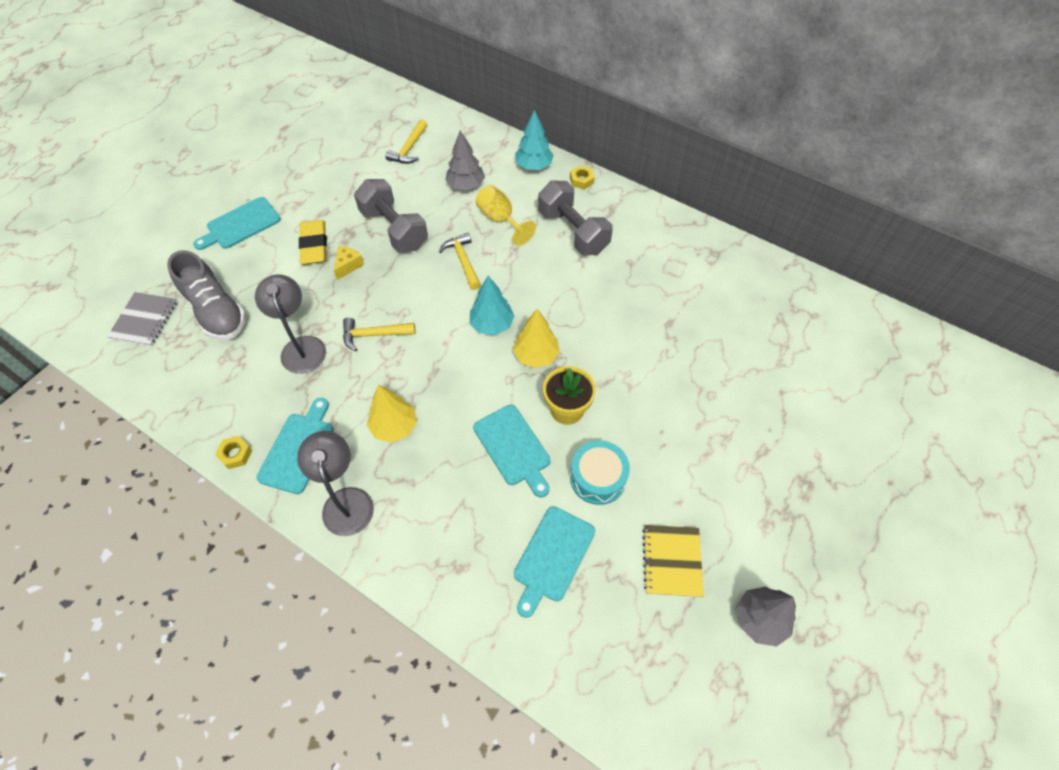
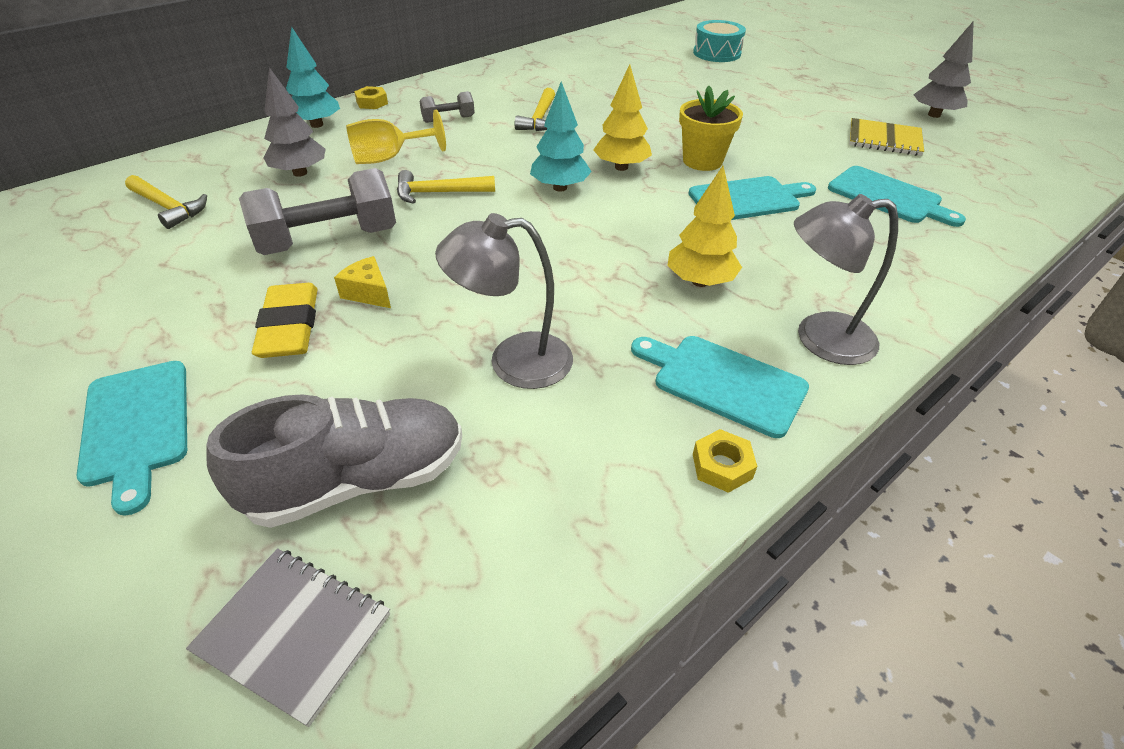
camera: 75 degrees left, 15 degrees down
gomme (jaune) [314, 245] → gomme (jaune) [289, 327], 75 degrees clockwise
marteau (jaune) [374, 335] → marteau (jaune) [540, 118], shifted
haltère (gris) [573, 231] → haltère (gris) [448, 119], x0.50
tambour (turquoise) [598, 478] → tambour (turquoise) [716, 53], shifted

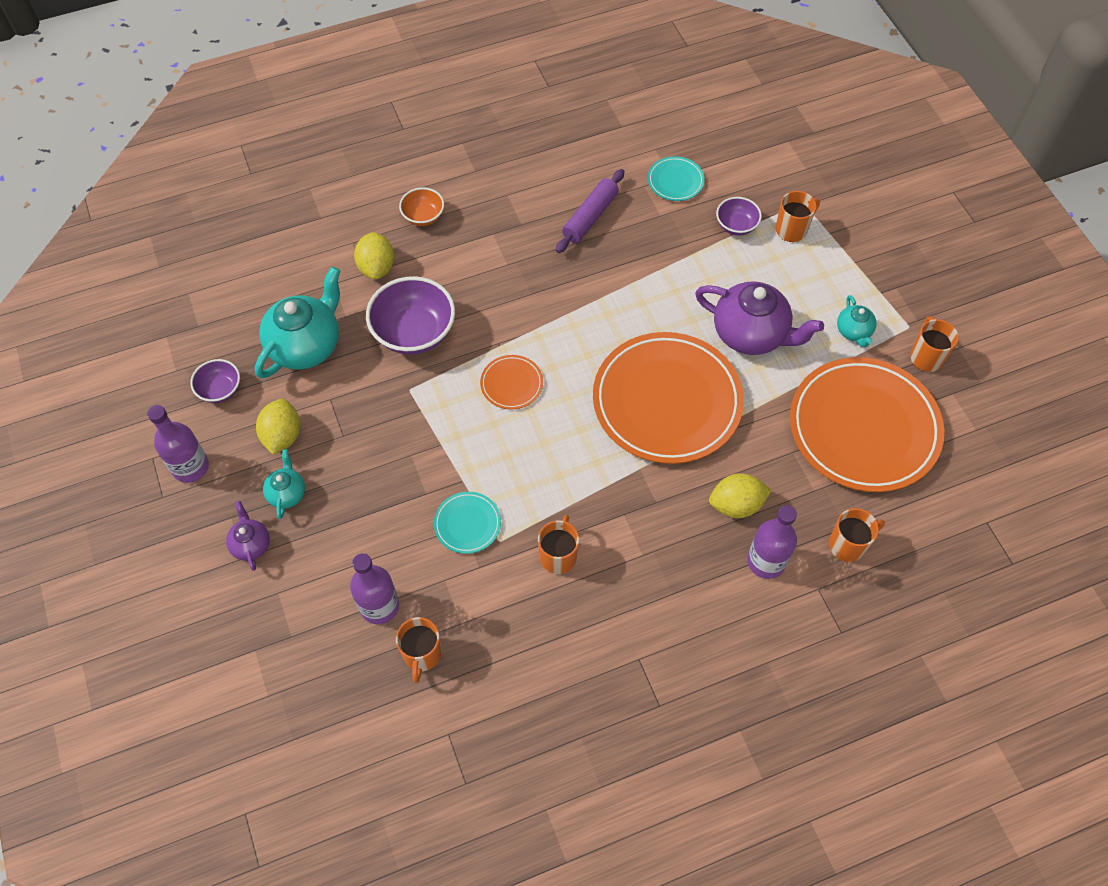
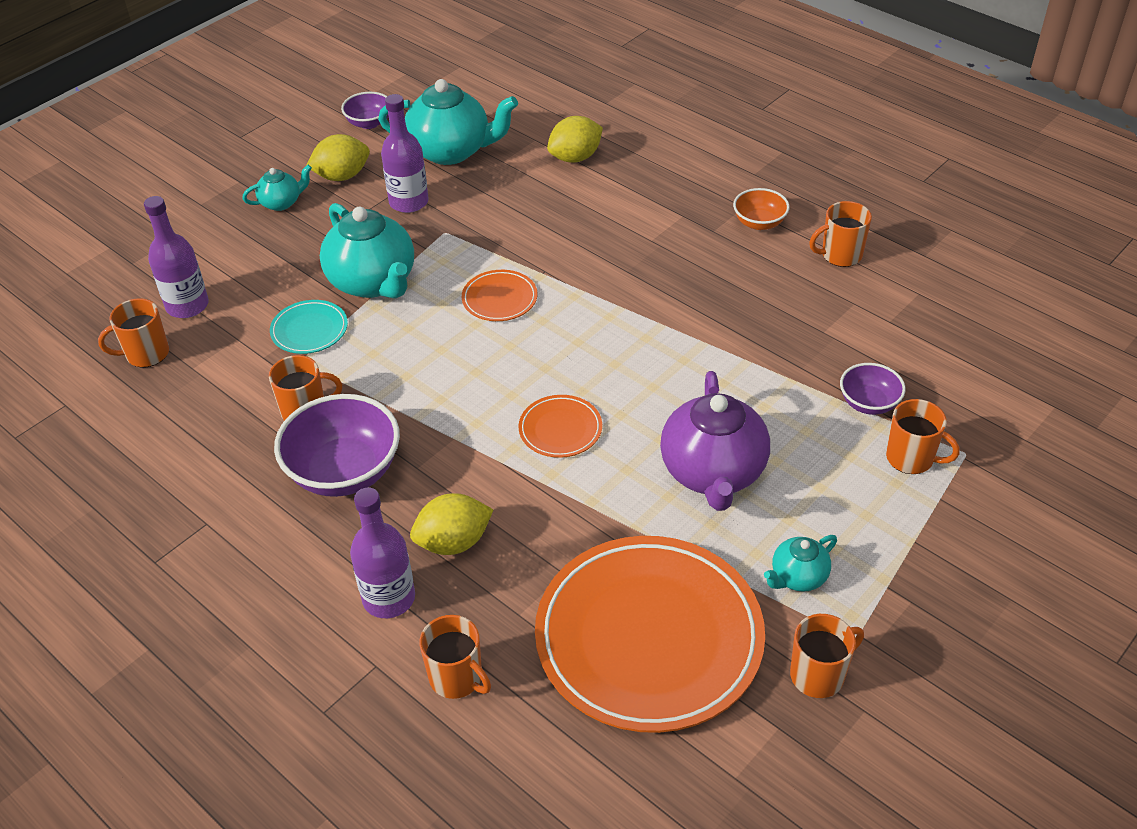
camera: 65 degrees right, 15 degrees down
bouteille (violet) [190, 467] → bouteille (violet) [409, 202], shifted
théière (violet) [251, 544] → -
bol (violet) [414, 332] → bol (violet) [344, 471], shifted
bol (orange) [423, 216] → bol (orange) [759, 223], shifted
rouleau à pâtisserie (violet) [590, 217] → -
assiette (orange) [667, 401] → assiette (orange) [560, 429], x0.42
assiette (turquoise) [675, 181] → -
citron (jaune) [736, 505] → citron (jaune) [453, 542], 75 degrees counterclockwise
- → théière (turquoise) [373, 282]
- → tasse (orange) [840, 255]

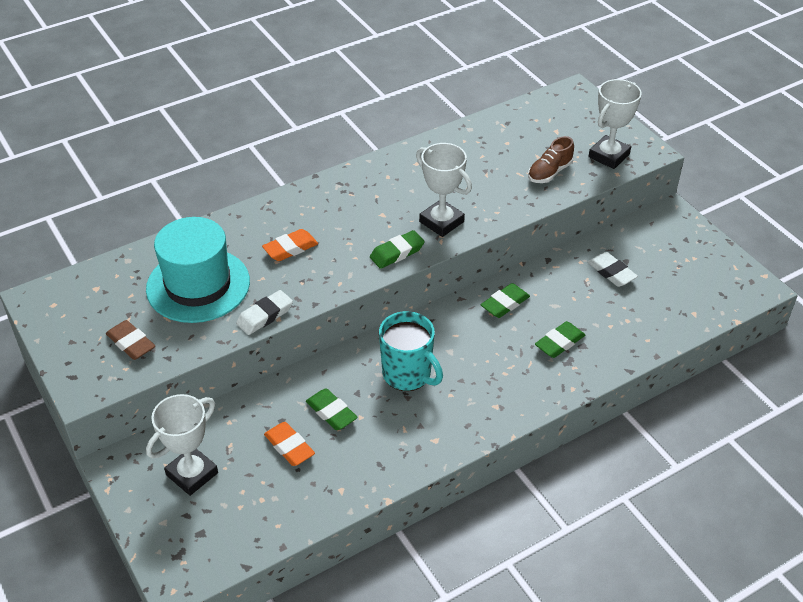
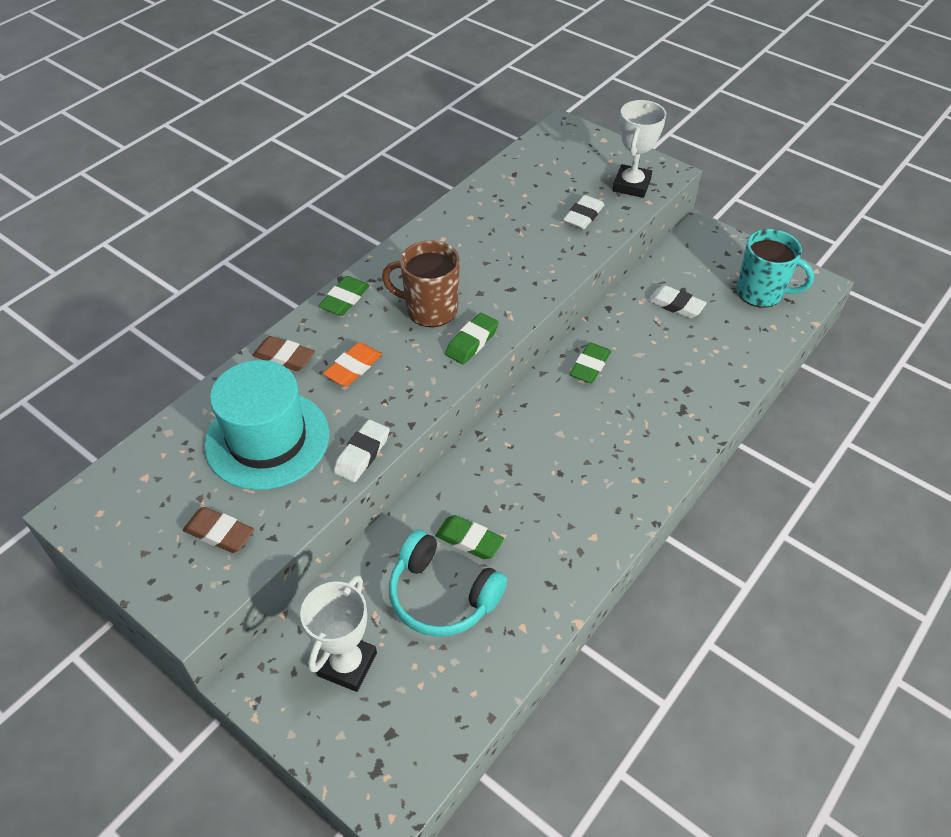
camera: 20 degrees left, 5 degrees up
gomme (orange) [289, 447] → casque audio (turquoise) [442, 595]
tasse (turquoise) [408, 374] → tasse (turquoise) [761, 293], shifted
trophée (blanc) [441, 222] → -
chaussure (marron) [549, 172] → gomme (blanc) [583, 216]
gomme (vert) [559, 343] → gomme (vert) [345, 299], shifted
- → gomme (marron) [284, 357]
- → tasse (marron) [430, 309]

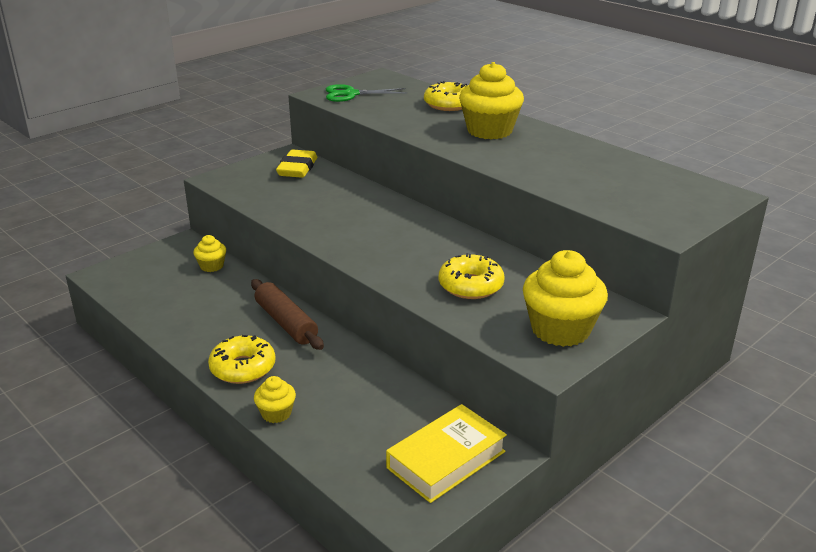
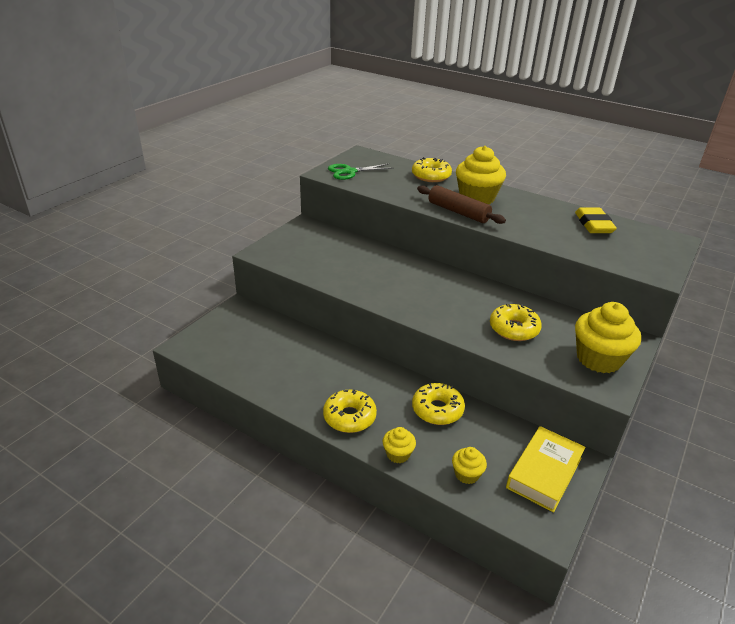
camera: 15 degrees left, 5 degrees up
muffin (jaune) [212, 266] → muffin (jaune) [467, 474], shifted
rouleau à pâtisserie (marron) [286, 323] → rouleau à pâtisserie (marron) [458, 212], shifted
gomme (jaune) [297, 168] → gomme (jaune) [593, 224], shifted
- → beignet (jaune) [437, 410]

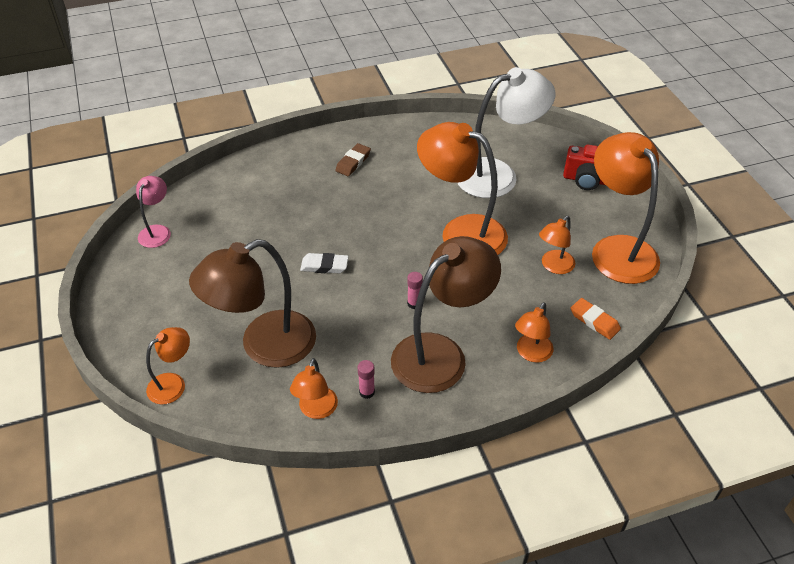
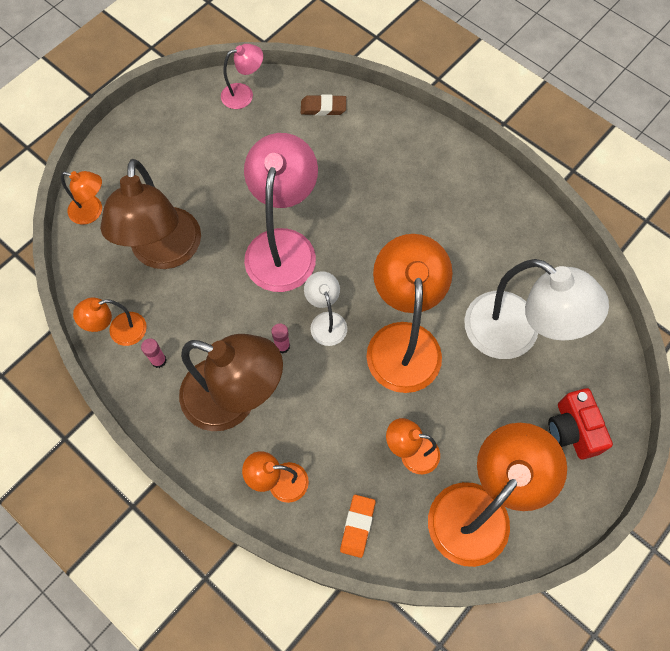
camera: 60 degrees right, 20 degrees up
lampe (marron) [264, 346] → lampe (marron) [165, 253], 120 degrees counterclockwise
gomme (blanc) [324, 266] → lampe (rose) [283, 246]
gomme (marron) [353, 162] → gomme (marron) [323, 108], shifted
- → lampe (blanc) [326, 321]

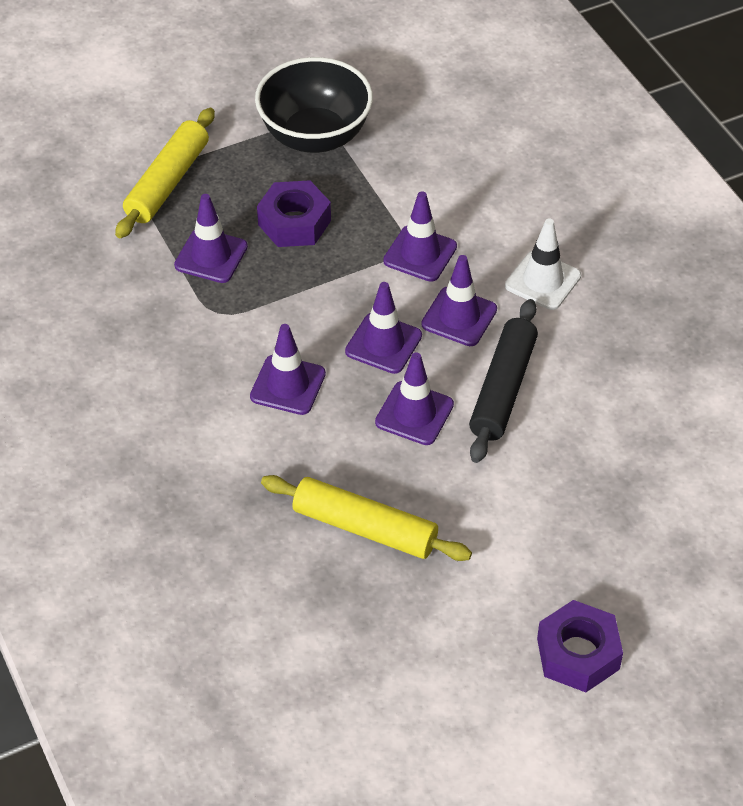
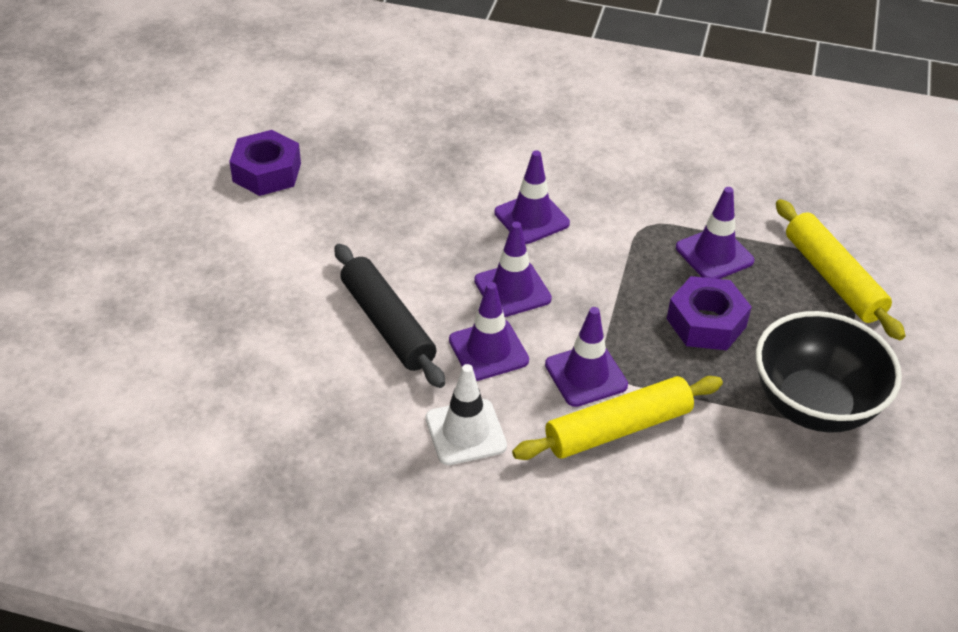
camera: 130 degrees right, 5 degrees down
rouleau à pâtisserie (jaune) [365, 528] → rouleau à pâtisserie (jaune) [617, 428], shifted
cône de chantier (violet) [414, 413] → -
écrou (violet) [578, 654] → écrou (violet) [267, 172], shifted

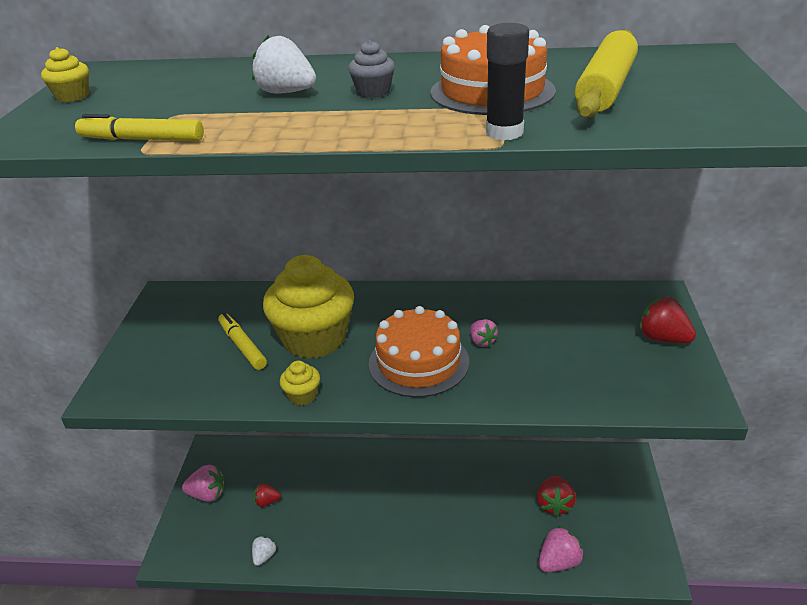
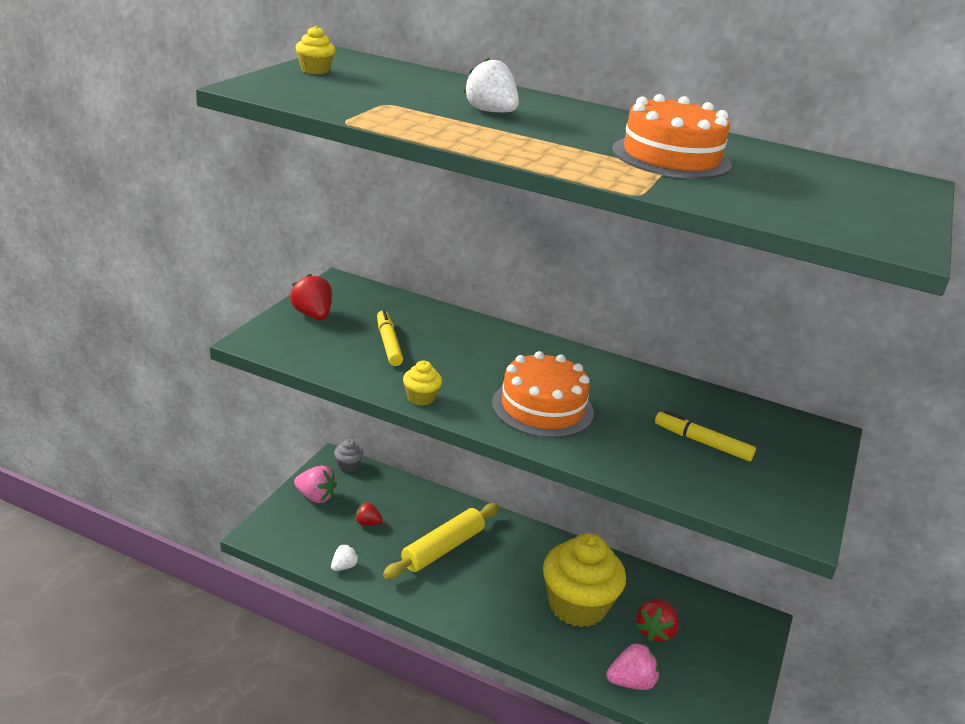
camera: 15 degrees right, 5 degrees down
feutre (jaune) [142, 139] → feutre (jaune) [702, 443], shifted
muffin (jaune) [314, 339] → muffin (jaune) [577, 605], shifted
muffin (gris) [373, 92] → muffin (gris) [348, 466], shifted
fraise (rose) [482, 341] → -
bâton de colle (noir) [504, 132] → -
rouleau à pâtisserie (jaune) [606, 88] → rouleau à pâtisserie (jaune) [443, 548], shifted
fraise (rouge) [663, 338] → fraise (rouge) [313, 315], shifted

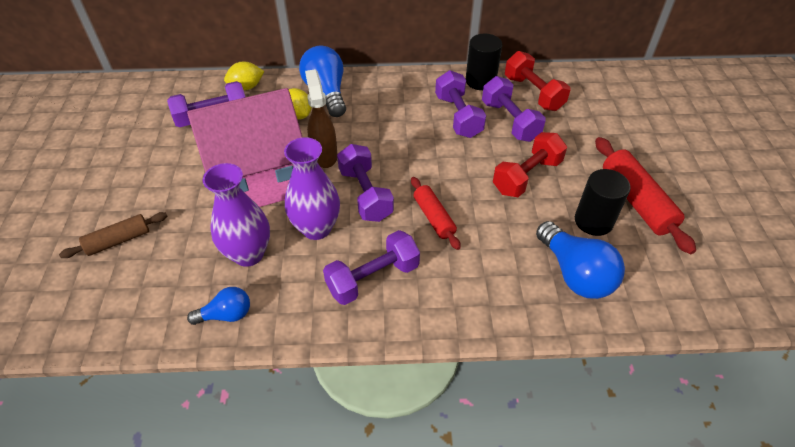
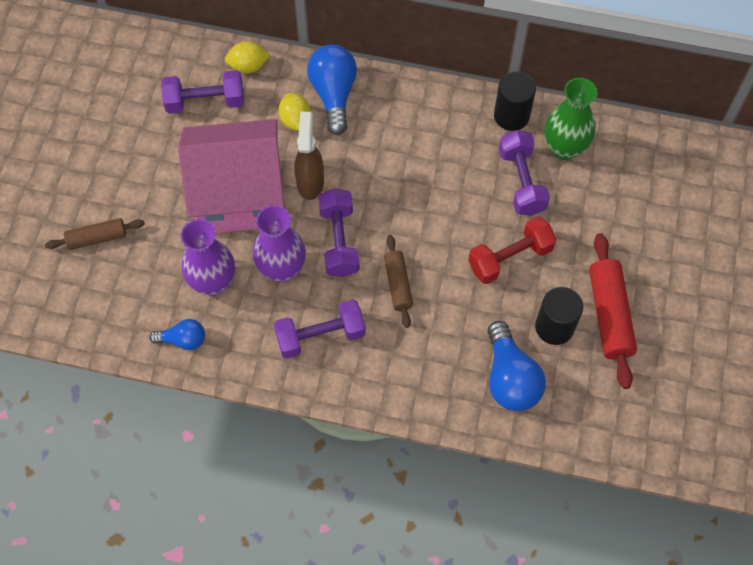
camera: 15 degrees right, 15 degrees up
rouleau à pâtisserie (rouge) [434, 217] → rouleau à pâtisserie (marron) [398, 284]
haltère (violet) [458, 116] → -
haltère (rouge) [533, 93] → vase (vert) [564, 148]

